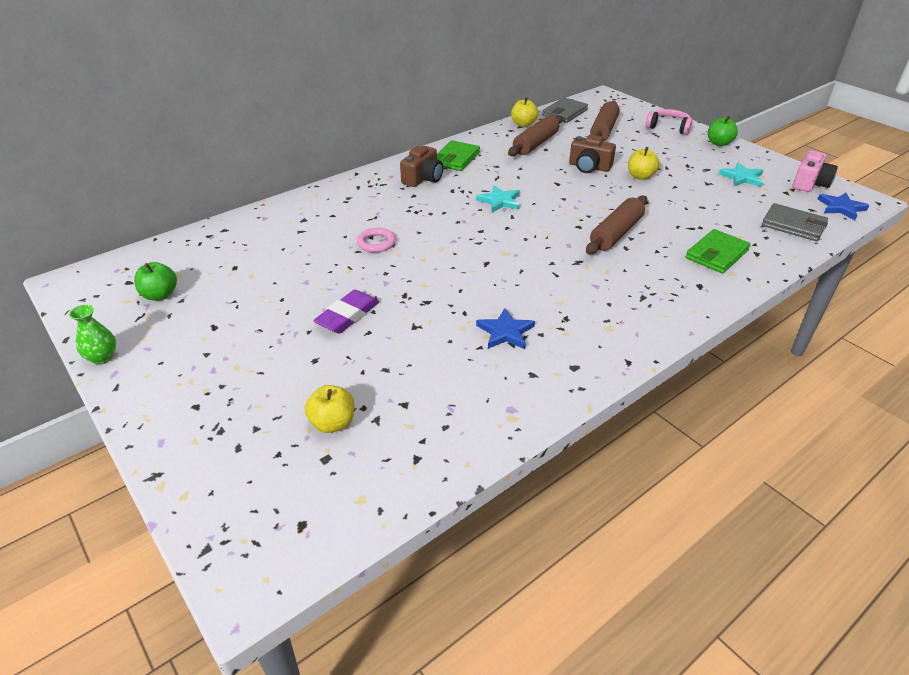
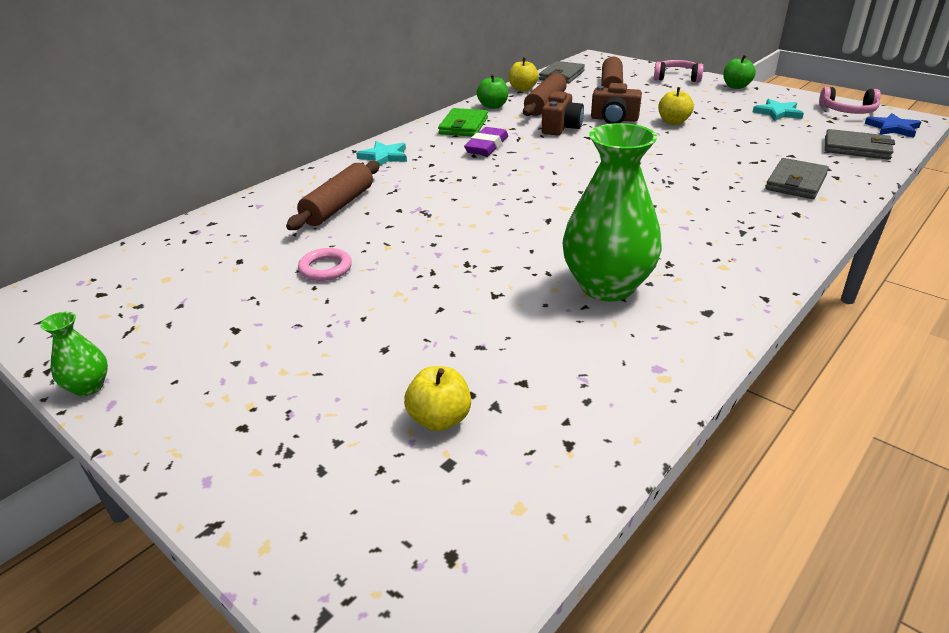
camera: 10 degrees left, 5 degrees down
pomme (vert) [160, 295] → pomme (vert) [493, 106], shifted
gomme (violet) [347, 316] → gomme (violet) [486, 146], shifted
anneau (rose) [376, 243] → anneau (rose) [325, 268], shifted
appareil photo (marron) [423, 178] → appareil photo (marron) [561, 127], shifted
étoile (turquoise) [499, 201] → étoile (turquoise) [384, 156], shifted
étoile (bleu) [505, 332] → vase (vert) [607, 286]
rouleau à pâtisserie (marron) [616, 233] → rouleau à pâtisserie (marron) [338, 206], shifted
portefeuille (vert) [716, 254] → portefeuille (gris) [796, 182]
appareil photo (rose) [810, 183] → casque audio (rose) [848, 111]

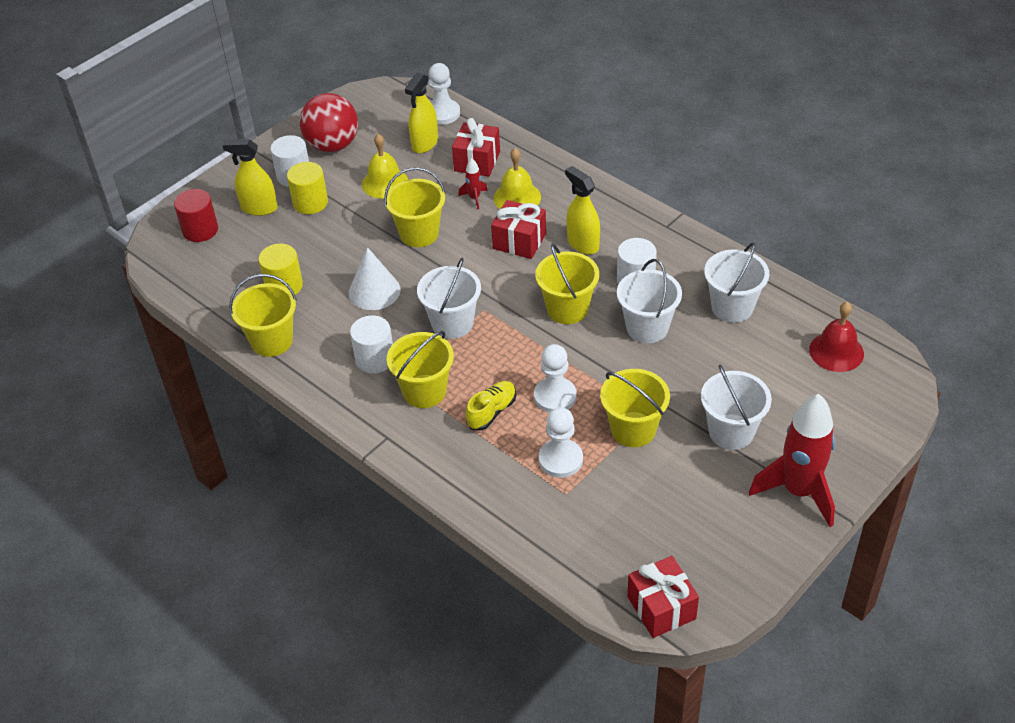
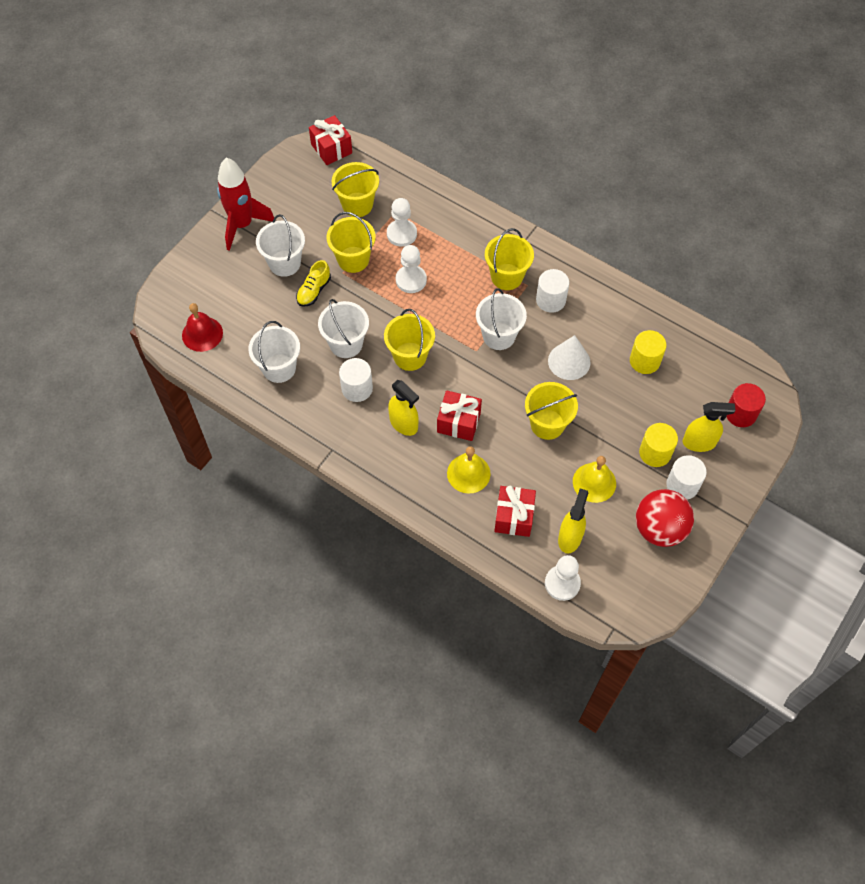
camera: 170 degrees right, 15 degrees up
seau (jaune) [272, 341] → seau (jaune) [357, 205], shifted
fusée (rouge) [474, 198] → -
chaussure (jaune) [491, 412] → chaussure (jaune) [314, 291], shifted

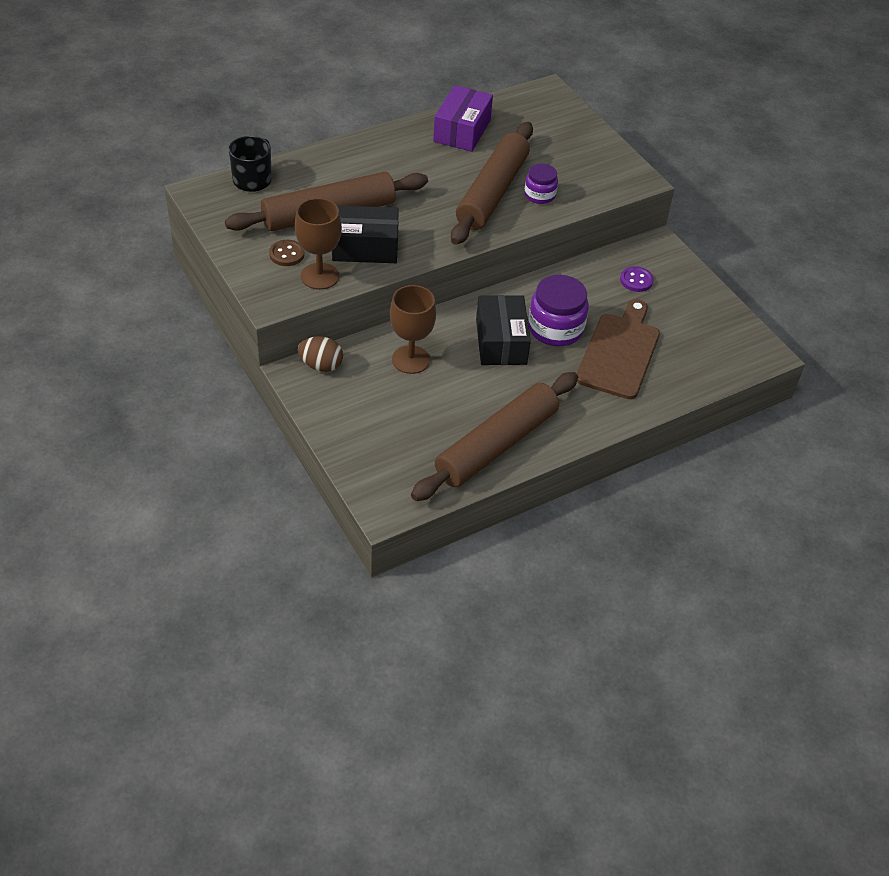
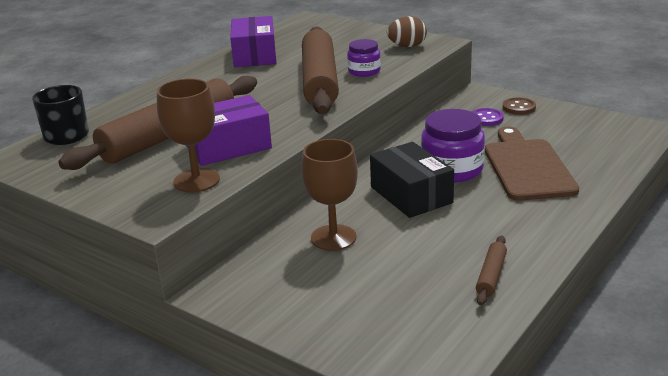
camera: 20 degrees left, 20 degrees down
bouton (marron) [287, 254] → bouton (marron) [519, 107], shifted
œuf (marron) [321, 365] → œuf (marron) [407, 46], shifted
boîte (noir) [365, 247] → boîte (violet) [228, 147]
rouleau à pâtisserie (marron) [497, 445] → rouleau à pâtisserie (marron) [491, 275], x0.41

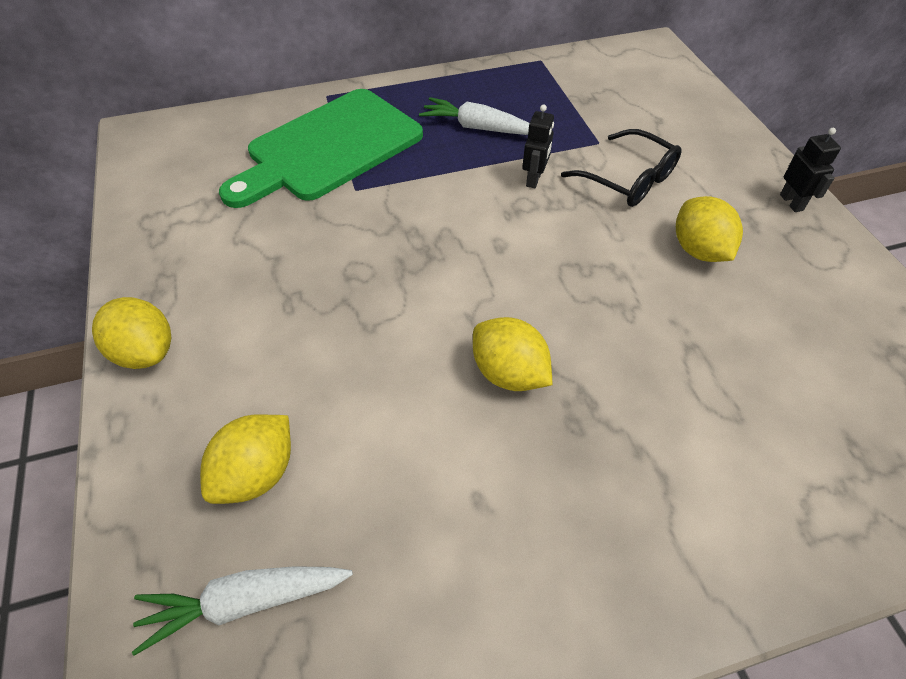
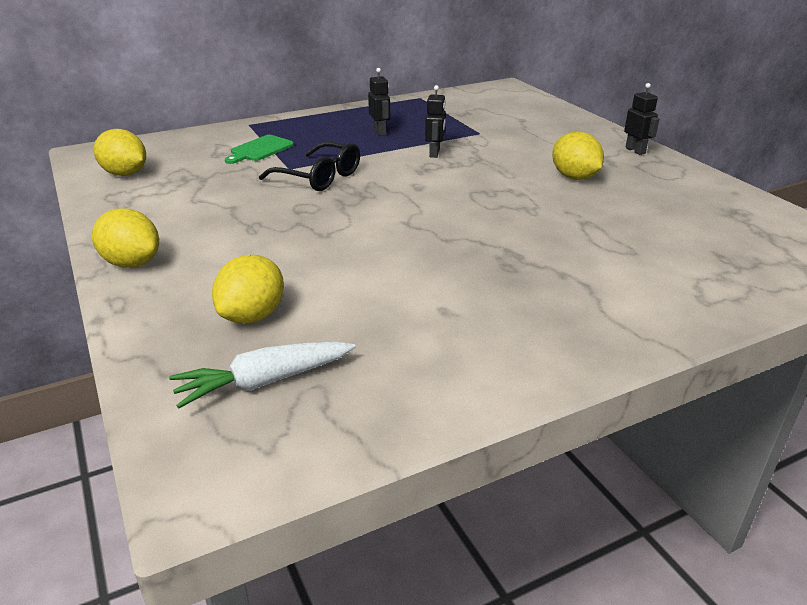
camera: 10 degrees left, 20 degrees down
planche à découper (vert) [329, 148] → planche à découper (vert) [260, 149], x0.43
carotte (blanc) [477, 127] → robot (noir) [380, 132]
citron (jaune) [509, 373] → citron (jaune) [125, 174], shifted
lunettes (noir) [628, 179] → lunettes (noir) [319, 177], shifted

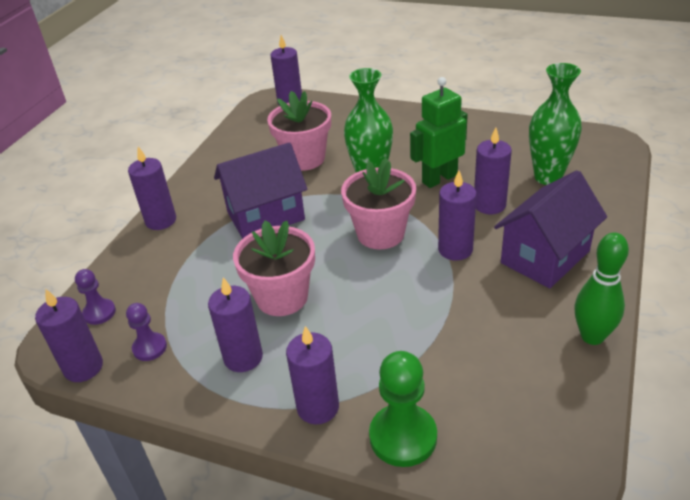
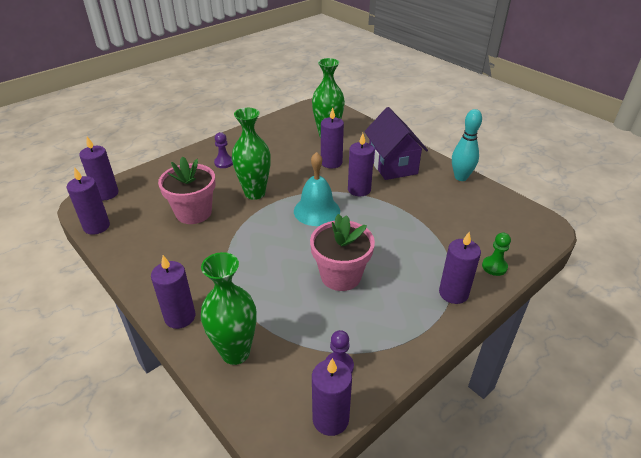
camera: 65 degrees left, 0 degrees up
pion (violet) [99, 313] → pion (violet) [224, 163], shifted
bougie (violet) [243, 357] → bougie (violet) [96, 226], shifted
maison (violet) [266, 216] → -
pot de fleurs (rose) [380, 234] → cloche (turquoise) [316, 211]
pion (vert) [403, 437] → pion (vert) [494, 267], x0.58
robot (vert) [439, 179] → -
quille (vert) [592, 336] → quille (turquoise) [460, 177]
- → vase (vert) [235, 352]

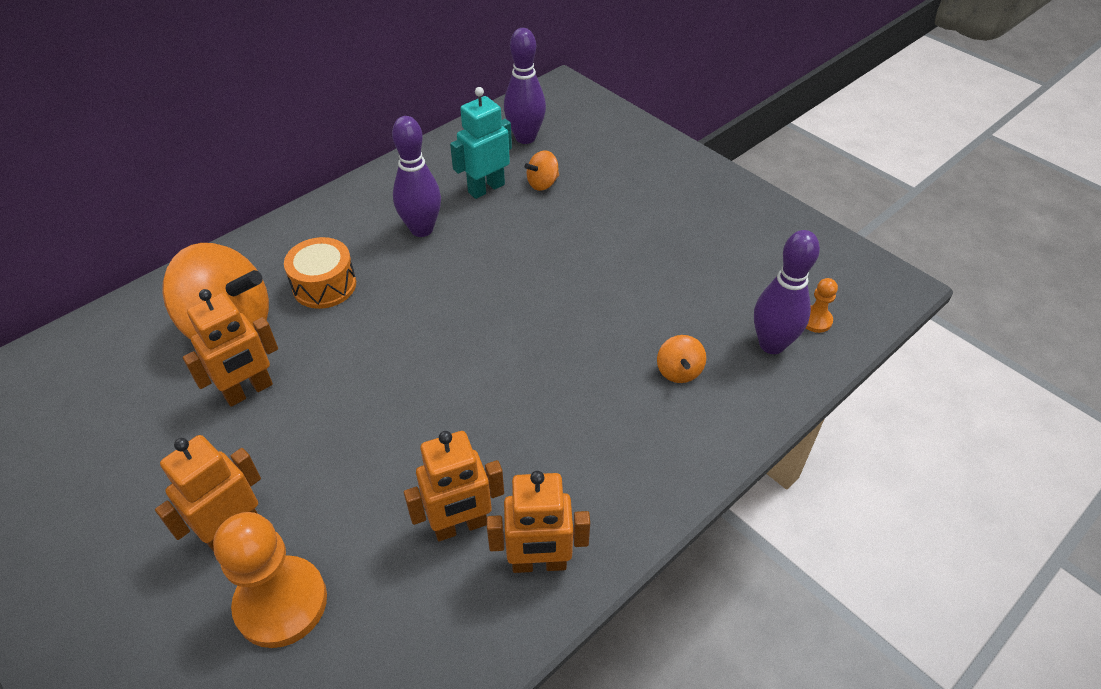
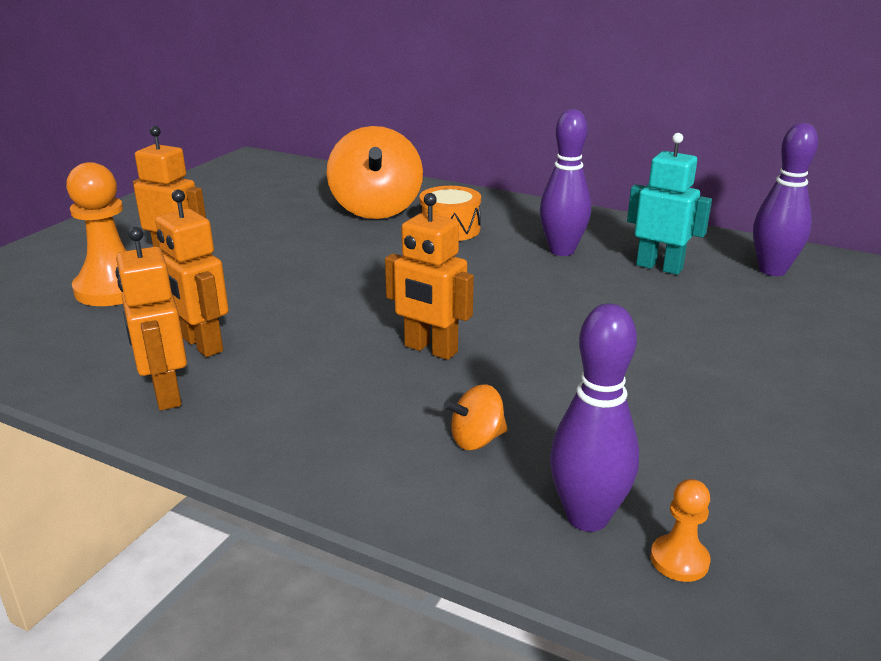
camera: 70 degrees right, 20 degrees down
robot (orange) [249, 391] → robot (orange) [430, 349], shifted
toupie (orange) [542, 183] → -

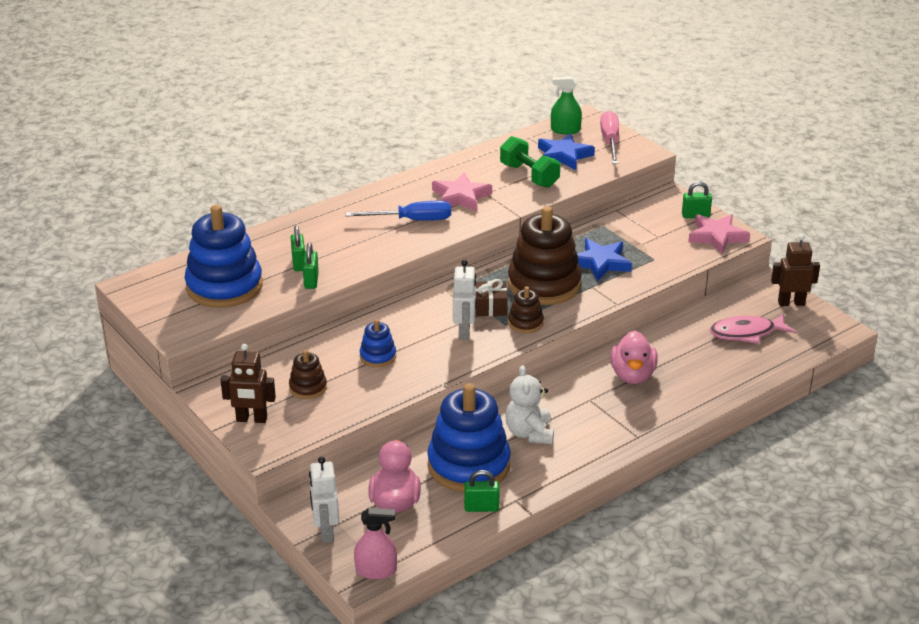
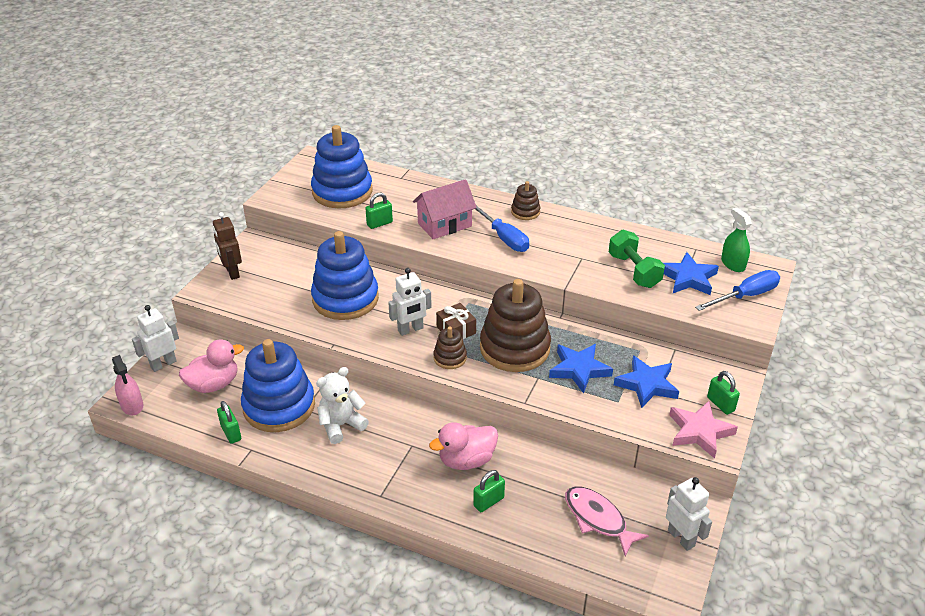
camera: 60 degrees right, 5 degrees up
jouet à empiler (marron) [308, 387] → jouet à empiler (marron) [525, 212], shifted
cadenas (vert) [299, 263] → cadenas (vert) [488, 502], shifted
jouet à empiler (bleu) [378, 356] → jouet à empiler (bleu) [345, 299], x2.14
étoile (rose) [460, 197] → -
haltère (vert) [529, 175] → haltère (vert) [634, 271], 45 degrees counterclockwise
tournevis (rose) [610, 141] → tournevis (bleu) [745, 296]
robot (marron) [791, 303] → robot (blanc) [681, 538]
- → maison (rose) [444, 225]
- → étoile (bleu) [647, 384]

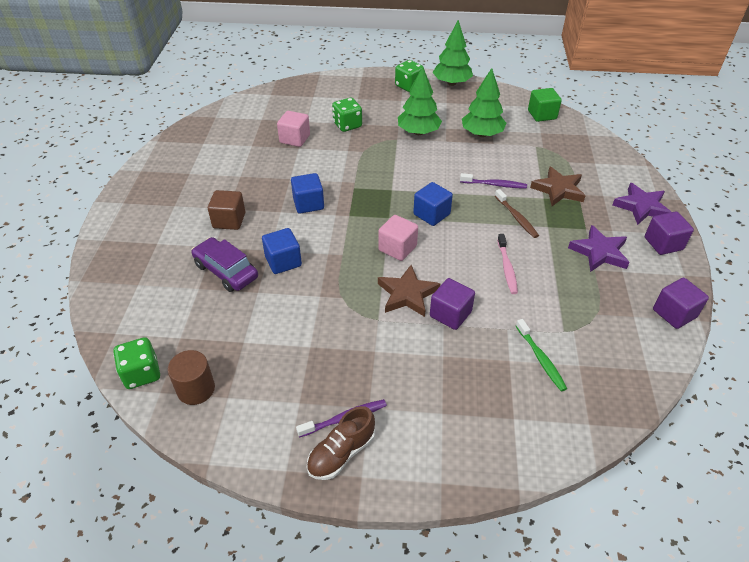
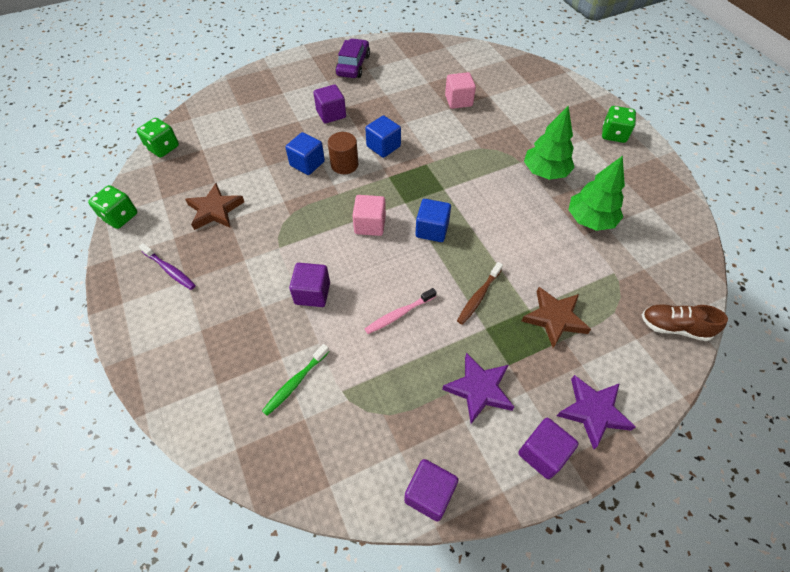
camera: 60 degrees right, 10 degrees up
cylindre (marron) [196, 389] → cylindre (marron) [344, 164], shifted
voiture (violet) [226, 271] → voiture (violet) [353, 65], shifted
cube (marron) [229, 220] → cube (violet) [331, 114]
chaussure (marron) [341, 453] → chaussure (marron) [674, 327], shifted
dé (vert) [347, 125] → dé (vert) [120, 217], shifted
étoile (marron) [407, 294] → étoile (marron) [215, 210], shifted
arbre (vert) [451, 83] → -
brosse à dents (violet) [494, 184] → -
cube (vert) [542, 115] → -

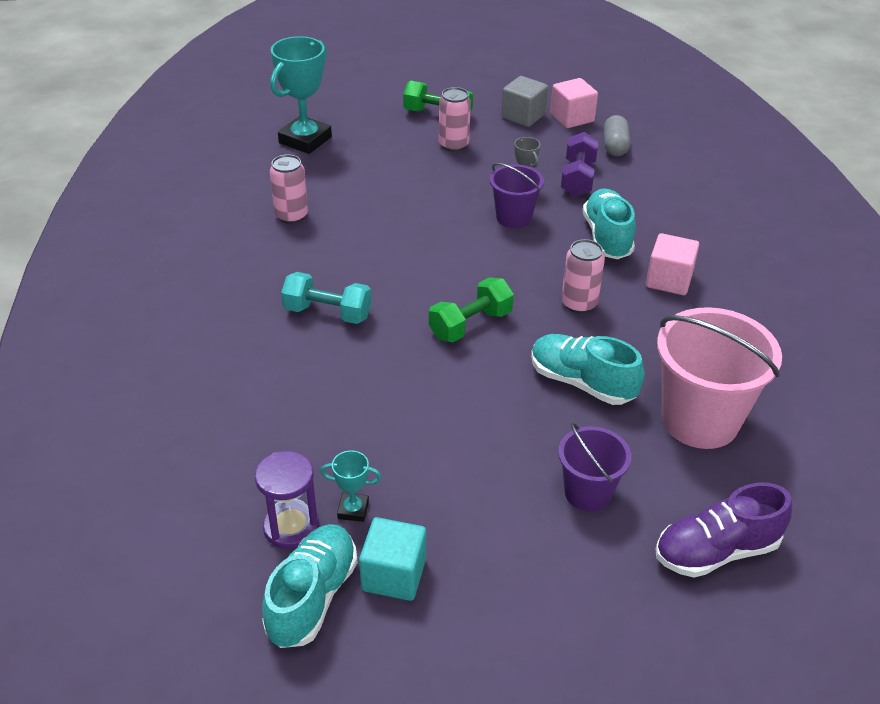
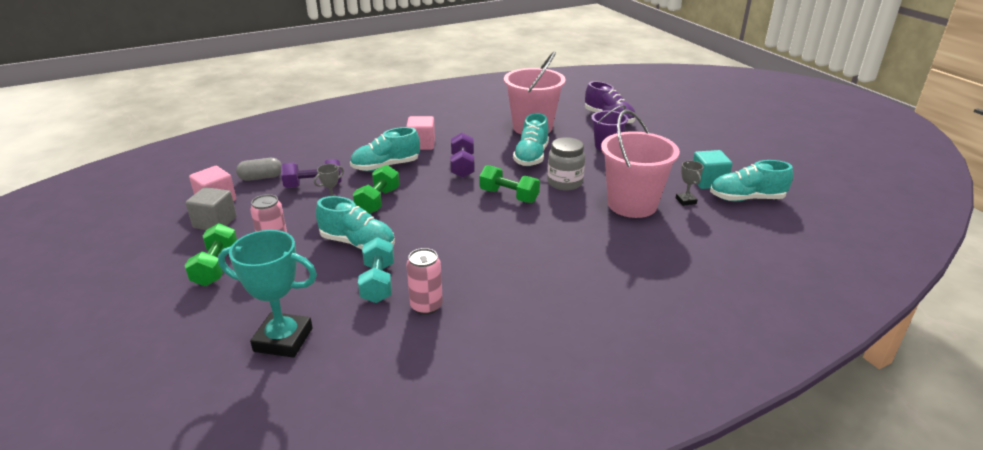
camera: 110 degrees left, 10 degrees down
sablier (violet) [291, 527] → -
haltère (turquoise) [328, 313] → haltère (turquoise) [378, 283], shifted
trophée (turquoise) [353, 510] → trophée (gris) [686, 201]
seau (violet) [513, 218] → haltère (vert) [378, 201]
canette (rose) [579, 304] → haltère (violet) [462, 166]
- → chaussure (turquoise) [358, 243]
- → bocal (gris) [564, 183]
- → seau (rose) [632, 204]

